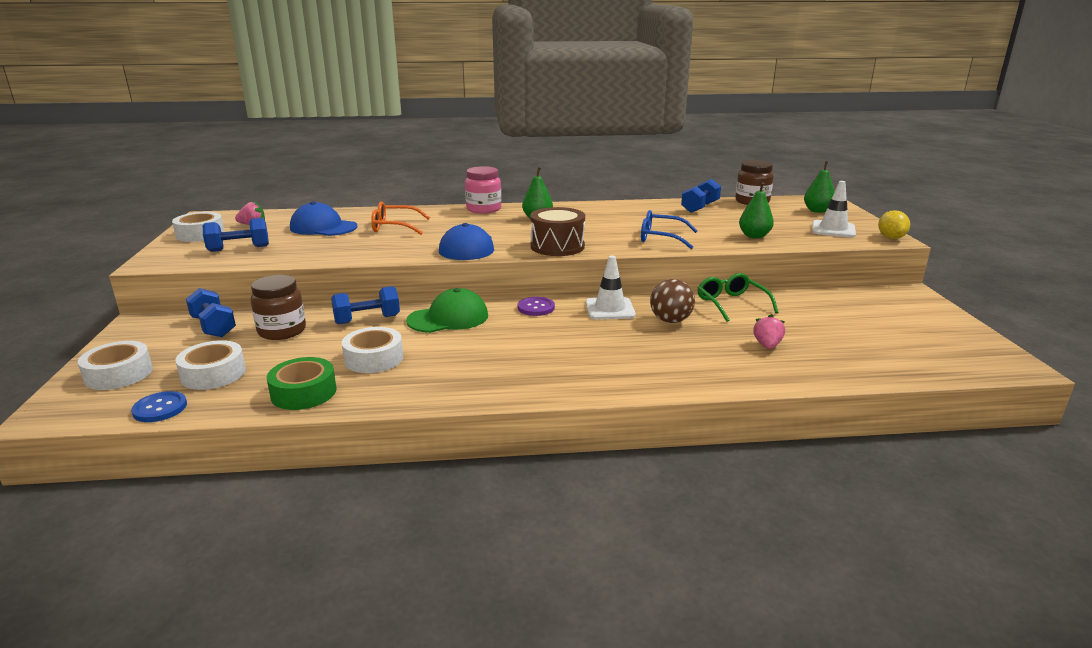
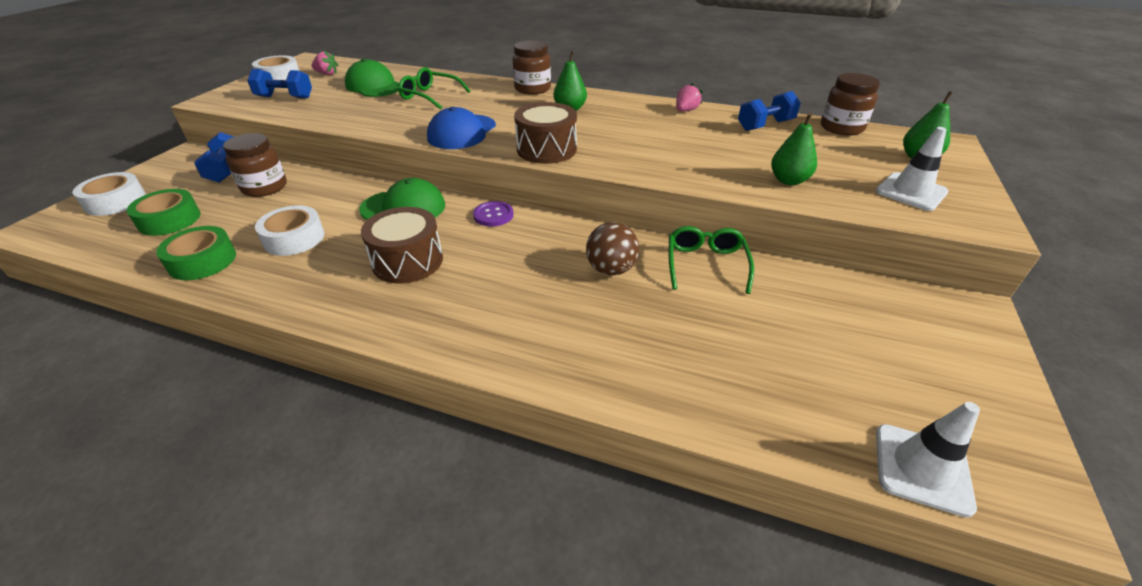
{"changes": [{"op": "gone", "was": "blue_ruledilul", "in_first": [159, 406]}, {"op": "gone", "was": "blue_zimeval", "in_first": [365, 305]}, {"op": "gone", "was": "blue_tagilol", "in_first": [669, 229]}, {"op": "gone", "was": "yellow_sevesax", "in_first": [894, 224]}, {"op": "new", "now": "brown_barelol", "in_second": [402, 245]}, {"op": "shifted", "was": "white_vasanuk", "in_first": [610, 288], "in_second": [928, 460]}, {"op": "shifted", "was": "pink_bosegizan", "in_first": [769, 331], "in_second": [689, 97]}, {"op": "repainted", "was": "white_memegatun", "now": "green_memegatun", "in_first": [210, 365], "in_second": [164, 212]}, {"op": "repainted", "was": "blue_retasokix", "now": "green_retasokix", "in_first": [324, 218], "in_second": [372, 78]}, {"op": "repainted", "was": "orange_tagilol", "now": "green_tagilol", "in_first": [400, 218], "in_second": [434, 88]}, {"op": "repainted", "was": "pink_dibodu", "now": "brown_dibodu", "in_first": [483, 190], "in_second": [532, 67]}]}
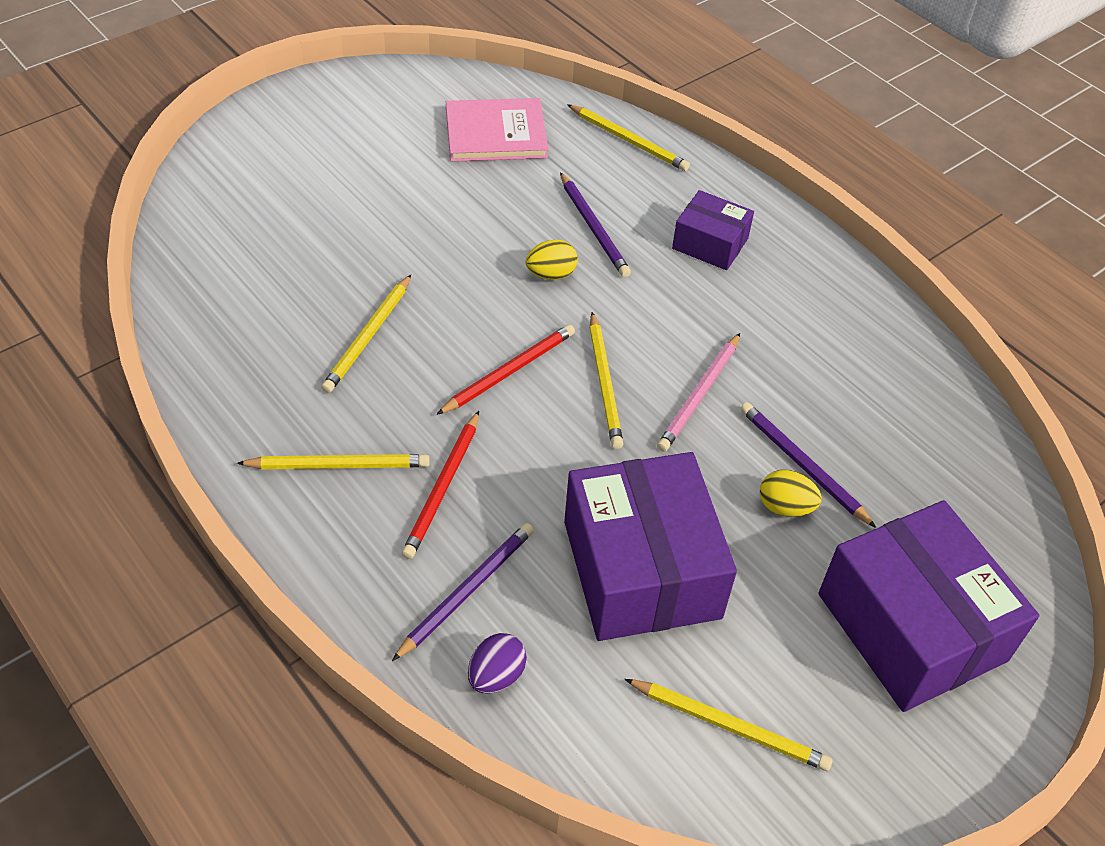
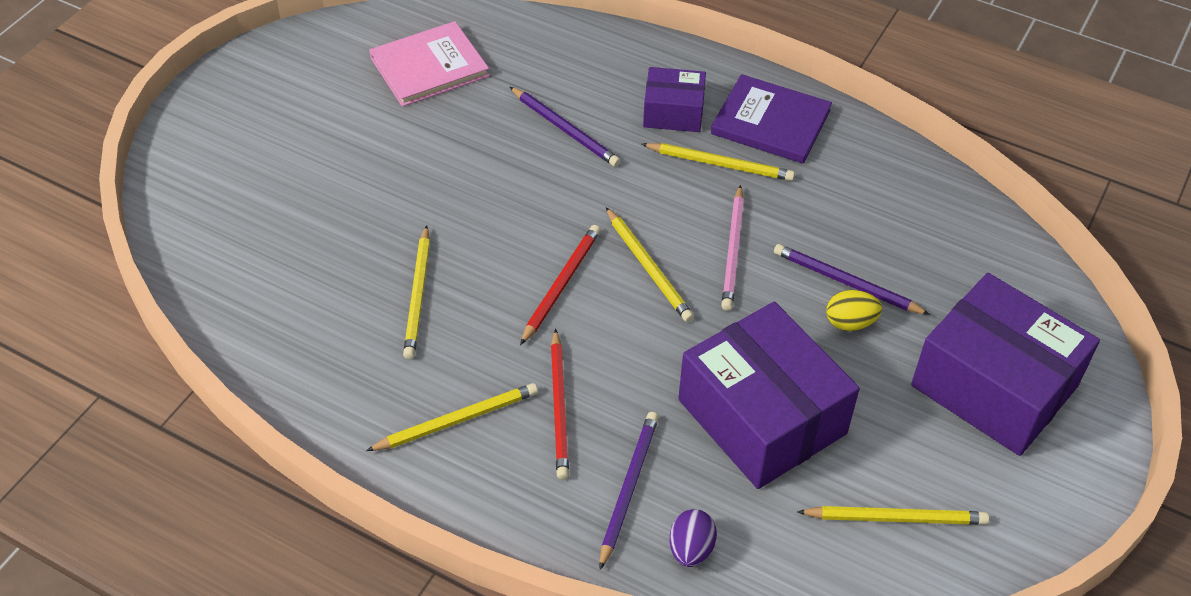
{"changes": [{"op": "gone", "was": "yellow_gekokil", "in_first": [552, 260]}, {"op": "new", "now": "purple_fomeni", "in_second": [771, 119]}, {"op": "shifted", "was": "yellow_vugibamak", "in_first": [628, 137], "in_second": [718, 162]}]}
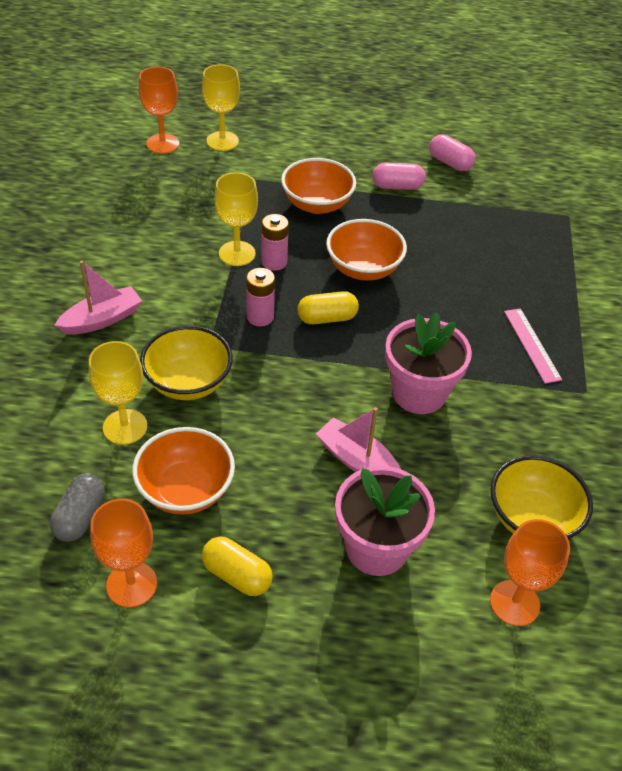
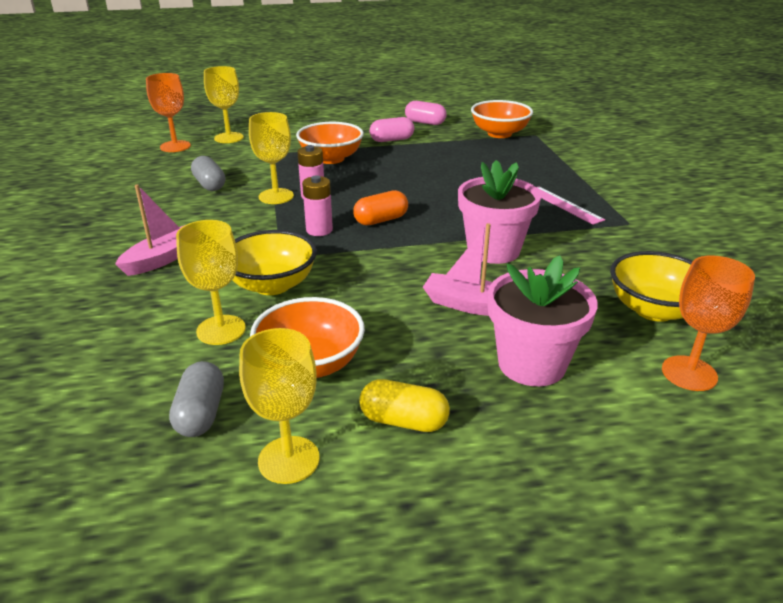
{"changes": [{"op": "new", "now": "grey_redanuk", "in_second": [208, 173]}, {"op": "shifted", "was": "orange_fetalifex", "in_first": [366, 250], "in_second": [502, 119]}, {"op": "repainted", "was": "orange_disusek", "now": "yellow_disusek", "in_first": [123, 553], "in_second": [279, 406]}, {"op": "repainted", "was": "yellow_redanuk", "now": "orange_redanuk", "in_first": [328, 307], "in_second": [380, 207]}]}
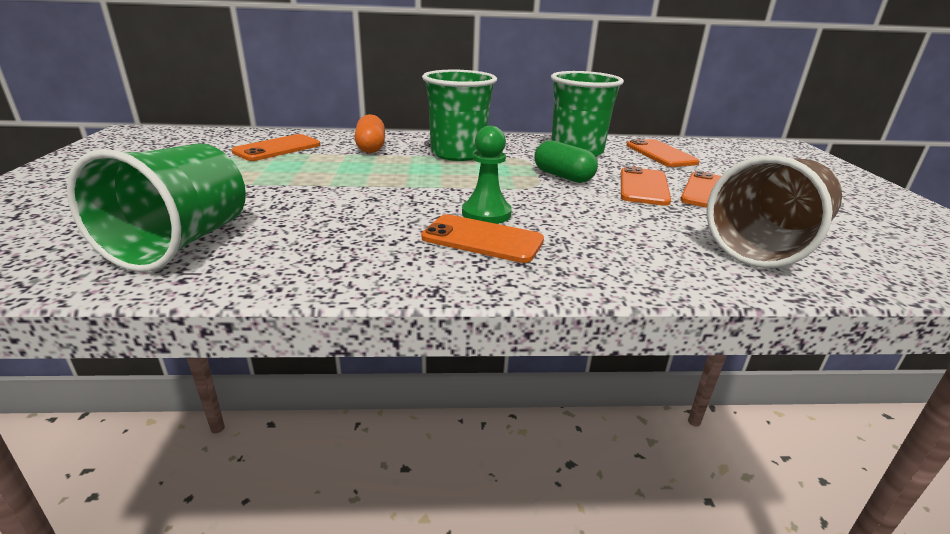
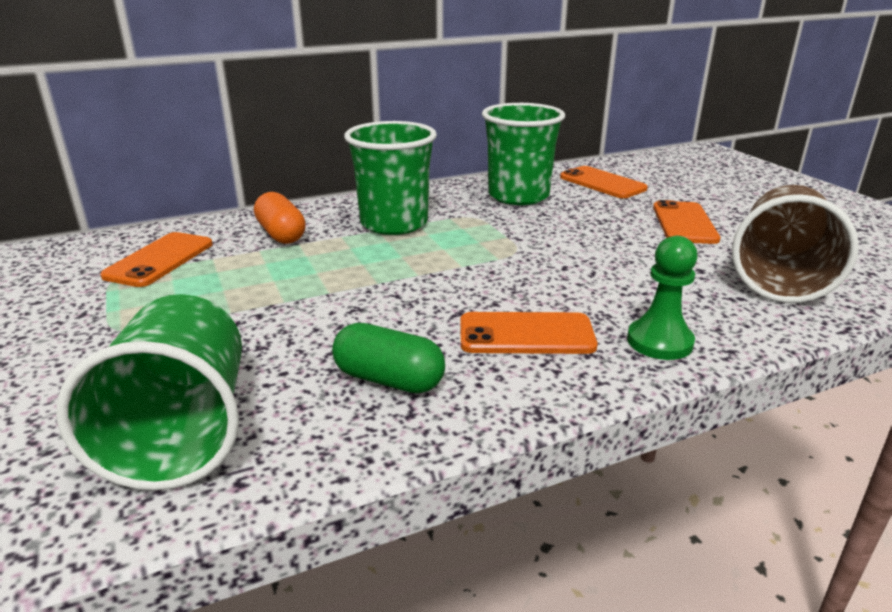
{"changes": [{"op": "gone", "was": "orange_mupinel", "in_first": [646, 186]}, {"op": "shifted", "was": "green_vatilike", "in_first": [487, 175], "in_second": [662, 298]}, {"op": "shifted", "was": "green_redanuk", "in_first": [566, 162], "in_second": [388, 358]}]}
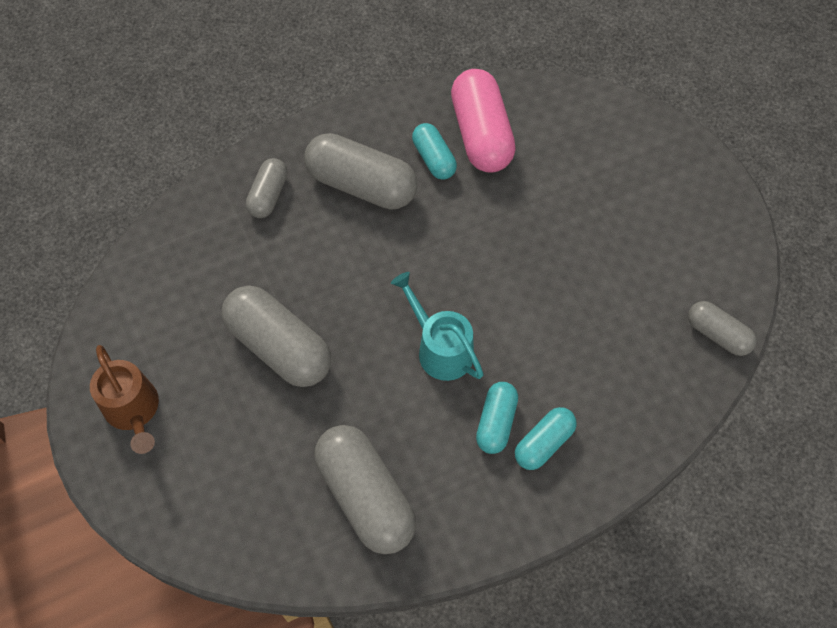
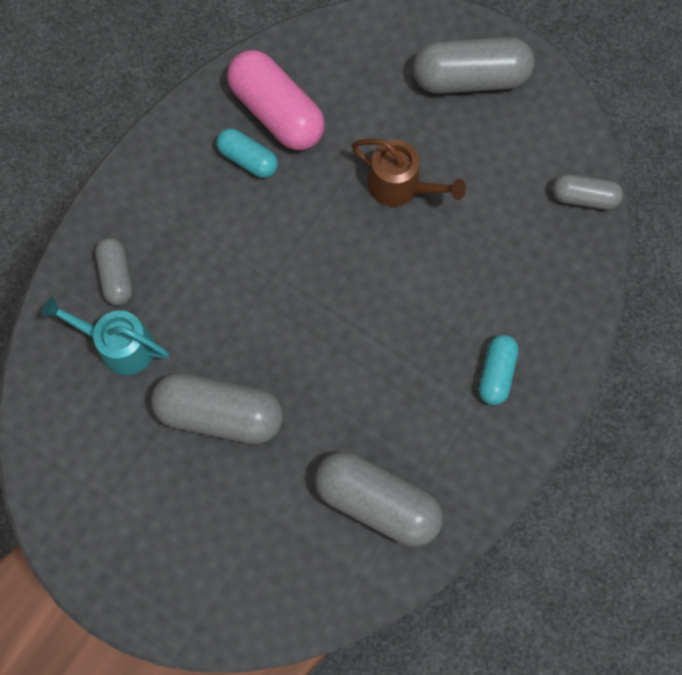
{"changes": [{"op": "gone", "was": "turquoise_redanuk", "in_first": [497, 418]}, {"op": "shifted", "was": "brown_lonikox", "in_first": [124, 399], "in_second": [409, 173]}, {"op": "shifted", "was": "grey_redanuk", "in_first": [360, 171], "in_second": [474, 65]}, {"op": "shifted", "was": "turquoise_lonikox", "in_first": [437, 326], "in_second": [105, 336]}]}
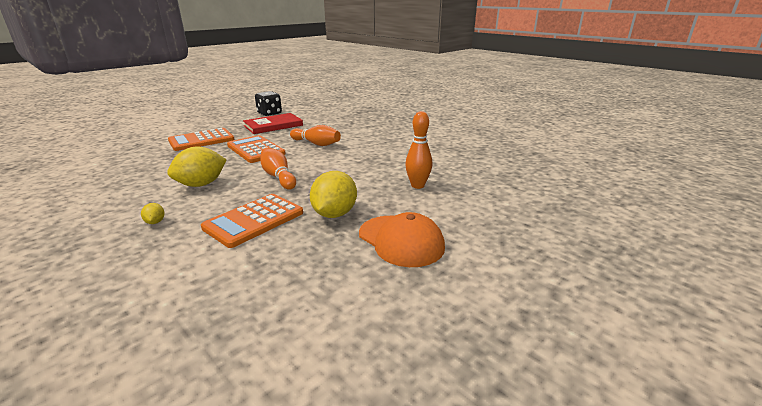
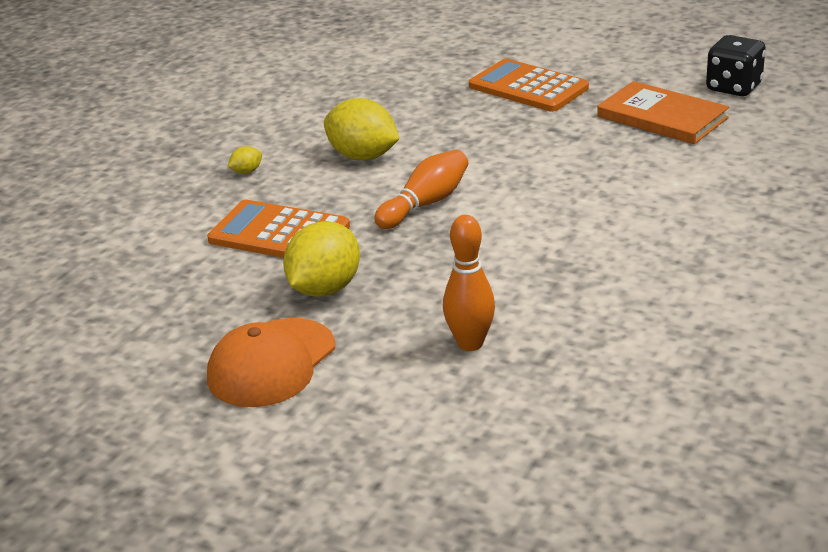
{"changes": [{"op": "gone", "was": "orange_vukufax", "in_first": [256, 149]}, {"op": "gone", "was": "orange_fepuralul", "in_first": [315, 135]}, {"op": "repainted", "was": "red_fomeni", "now": "orange_fomeni", "in_first": [273, 123], "in_second": [663, 112]}, {"op": "rotated", "was": "yellow_sevesax", "in_first": [333, 194], "in_second": [321, 259], "clockwise": -60}]}
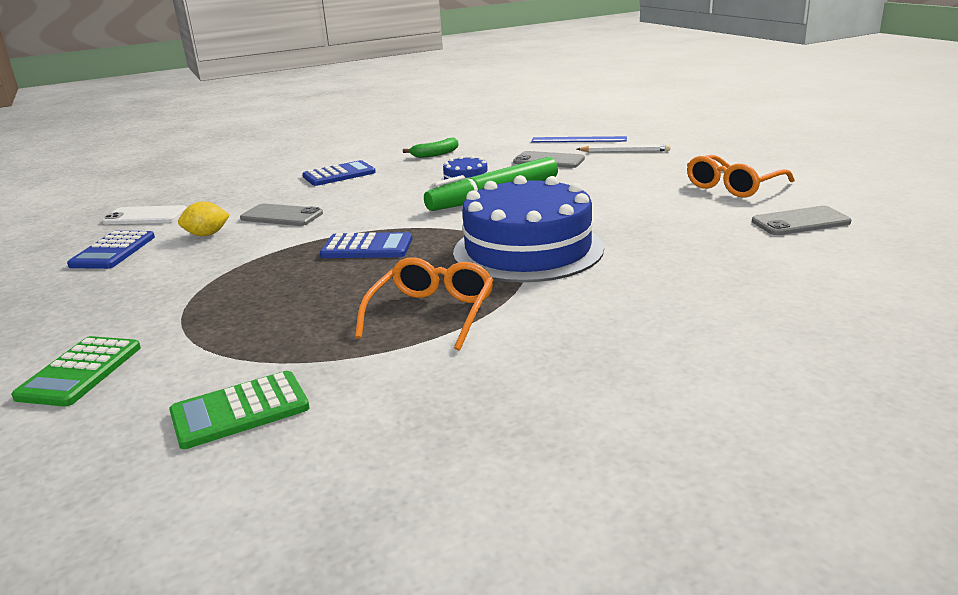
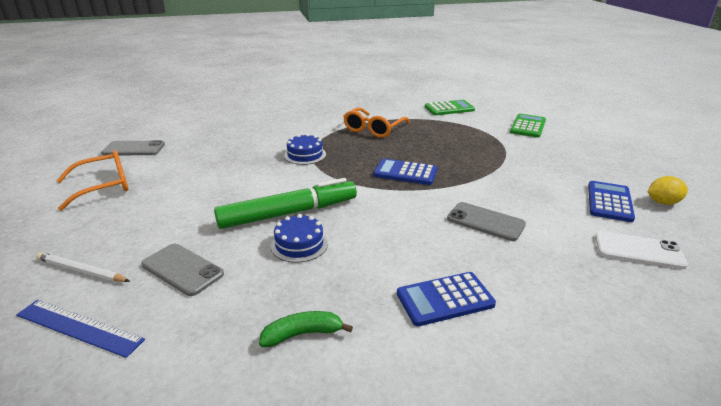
{"changes": [{"op": "shifted", "was": "yellow_sevesax", "in_first": [204, 219], "in_second": [668, 190]}, {"op": "scaled", "was": "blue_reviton", "in_first": [528, 228], "in_second": [305, 149], "ratio": 0.45}]}
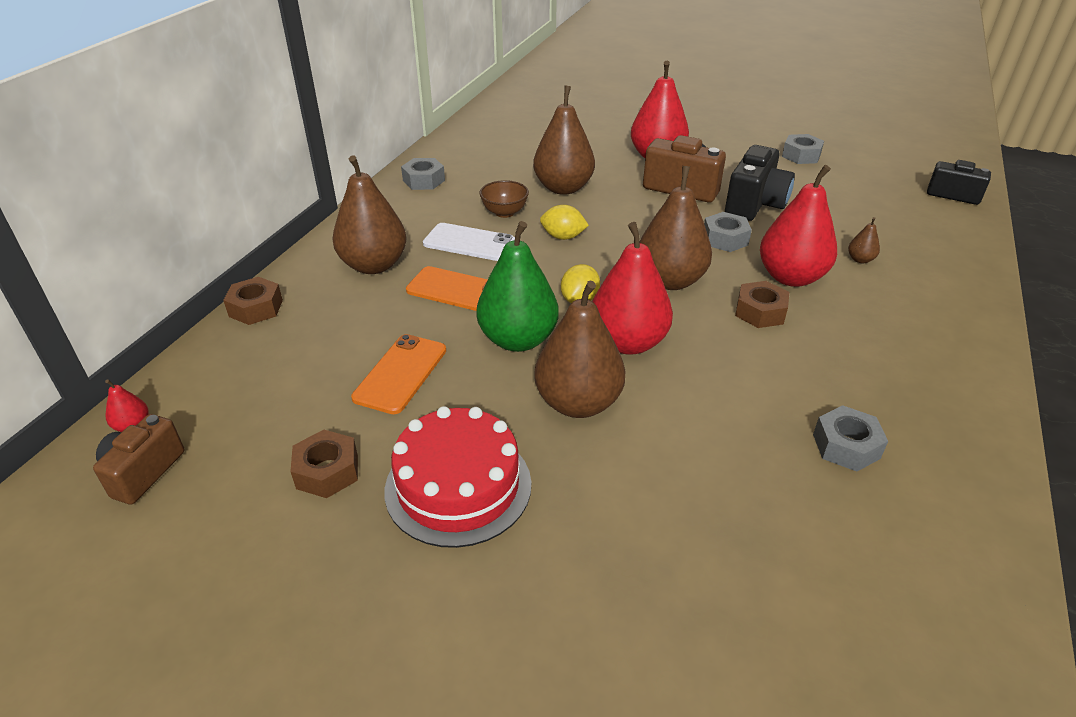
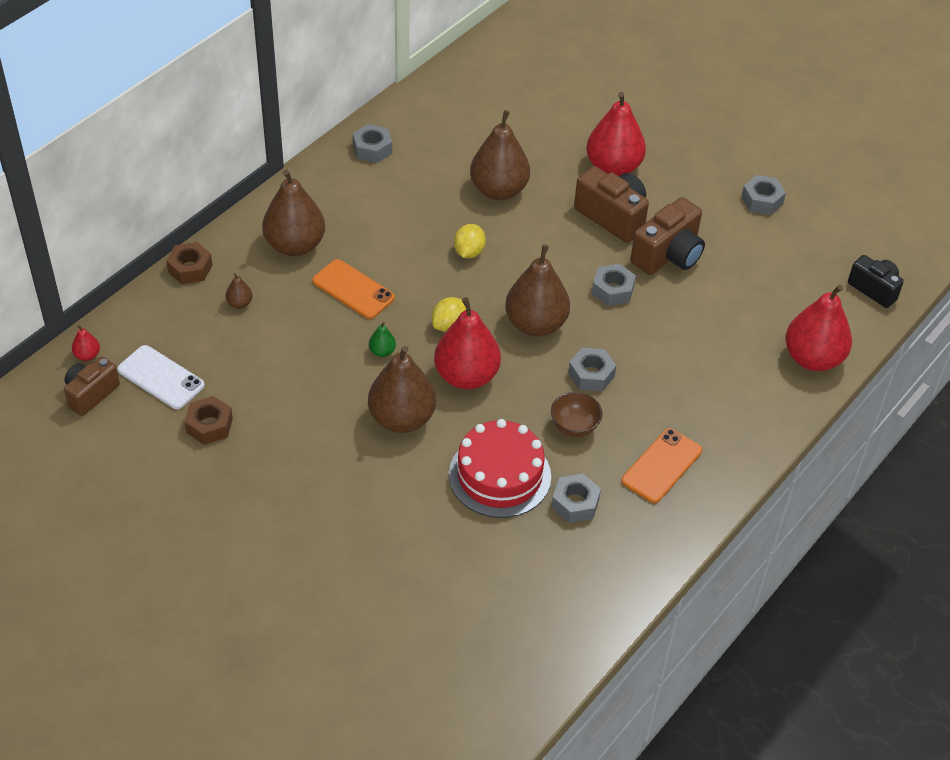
{"changes": [{"op": "shifted", "was": "orange_mupinel", "in_first": [398, 374], "in_second": [662, 465]}, {"op": "shifted", "was": "red_reviton", "in_first": [458, 477], "in_second": [500, 468]}, {"op": "shifted", "was": "white_mupinel", "in_first": [469, 242], "in_second": [161, 377]}, {"op": "shifted", "was": "brown_fetalifex", "in_first": [504, 199], "in_second": [577, 414]}, {"op": "shifted", "was": "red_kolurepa", "in_first": [798, 226], "in_second": [818, 328]}, {"op": "shifted", "was": "brown_kolurepa", "in_first": [864, 240], "in_second": [239, 290]}, {"op": "repainted", "was": "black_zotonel", "now": "brown_zotonel", "in_first": [760, 183], "in_second": [668, 236]}, {"op": "repainted", "was": "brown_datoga", "now": "grey_datoga", "in_first": [762, 304], "in_second": [592, 370]}, {"op": "rotated", "was": "yellow_sevesax", "in_first": [564, 222], "in_second": [470, 241], "clockwise": 75}, {"op": "scaled", "was": "green_kolurepa", "in_first": [517, 286], "in_second": [382, 339], "ratio": 0.42}]}
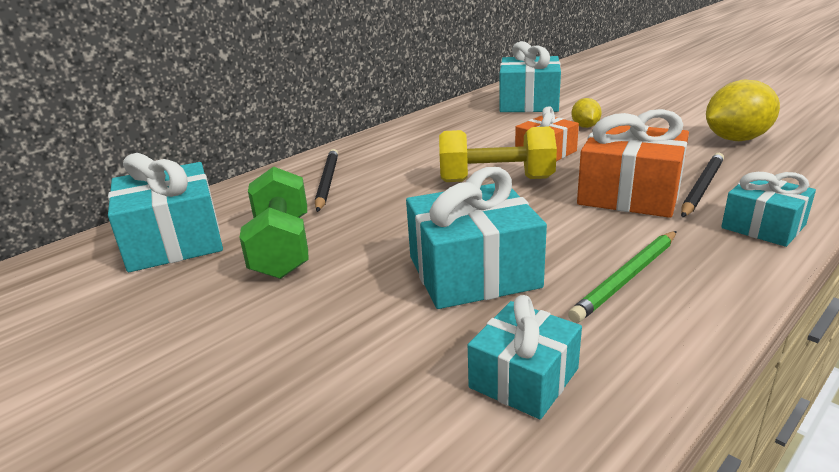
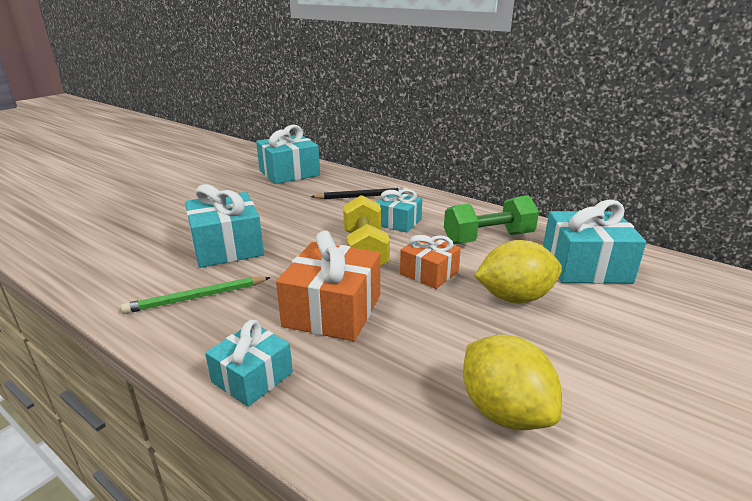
{"changes": [{"op": "gone", "was": "black_vugibamak", "in_first": [702, 185]}, {"op": "shifted", "was": "green_zimeval", "in_first": [274, 222], "in_second": [491, 219]}, {"op": "shifted", "was": "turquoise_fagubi", "in_first": [525, 357], "in_second": [399, 211]}, {"op": "rotated", "was": "green_vugibamak", "in_first": [622, 277], "in_second": [196, 295], "clockwise": -60}, {"op": "scaled", "was": "yellow_sevesax", "in_first": [586, 113], "in_second": [518, 271], "ratio": 1.88}]}
